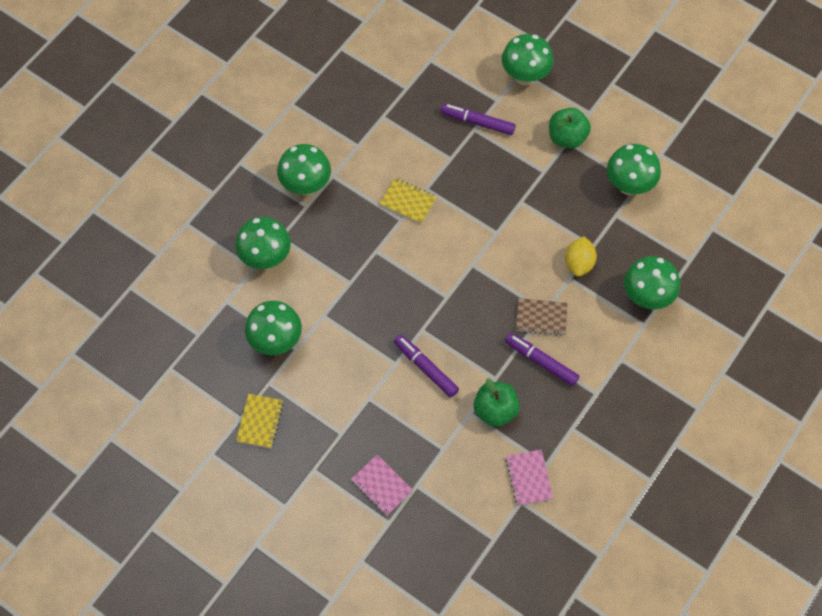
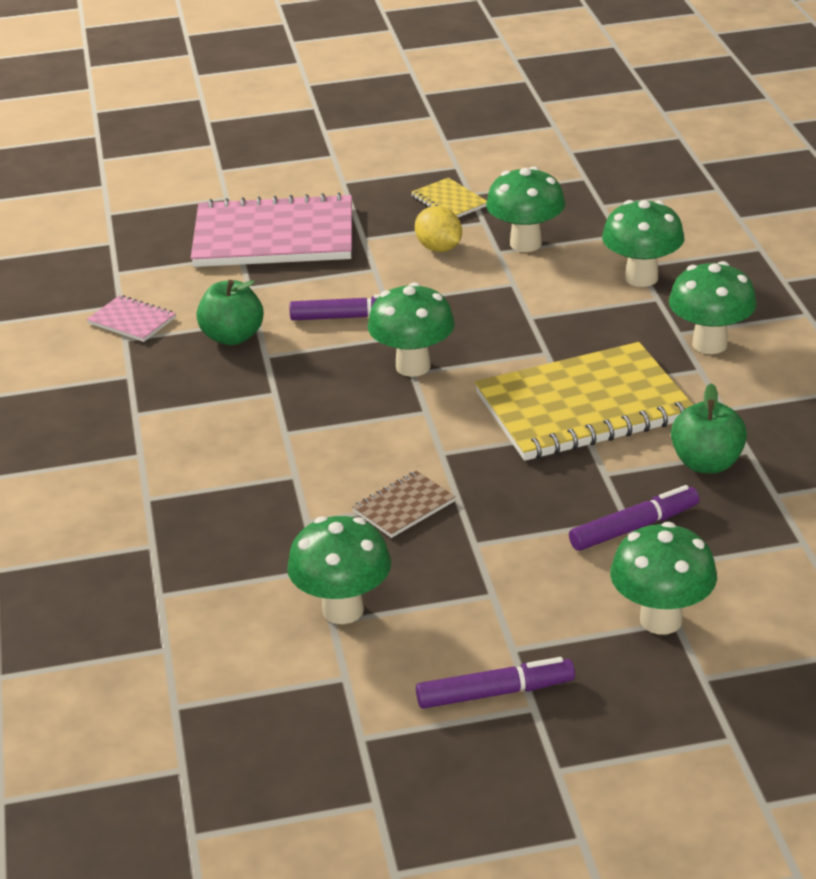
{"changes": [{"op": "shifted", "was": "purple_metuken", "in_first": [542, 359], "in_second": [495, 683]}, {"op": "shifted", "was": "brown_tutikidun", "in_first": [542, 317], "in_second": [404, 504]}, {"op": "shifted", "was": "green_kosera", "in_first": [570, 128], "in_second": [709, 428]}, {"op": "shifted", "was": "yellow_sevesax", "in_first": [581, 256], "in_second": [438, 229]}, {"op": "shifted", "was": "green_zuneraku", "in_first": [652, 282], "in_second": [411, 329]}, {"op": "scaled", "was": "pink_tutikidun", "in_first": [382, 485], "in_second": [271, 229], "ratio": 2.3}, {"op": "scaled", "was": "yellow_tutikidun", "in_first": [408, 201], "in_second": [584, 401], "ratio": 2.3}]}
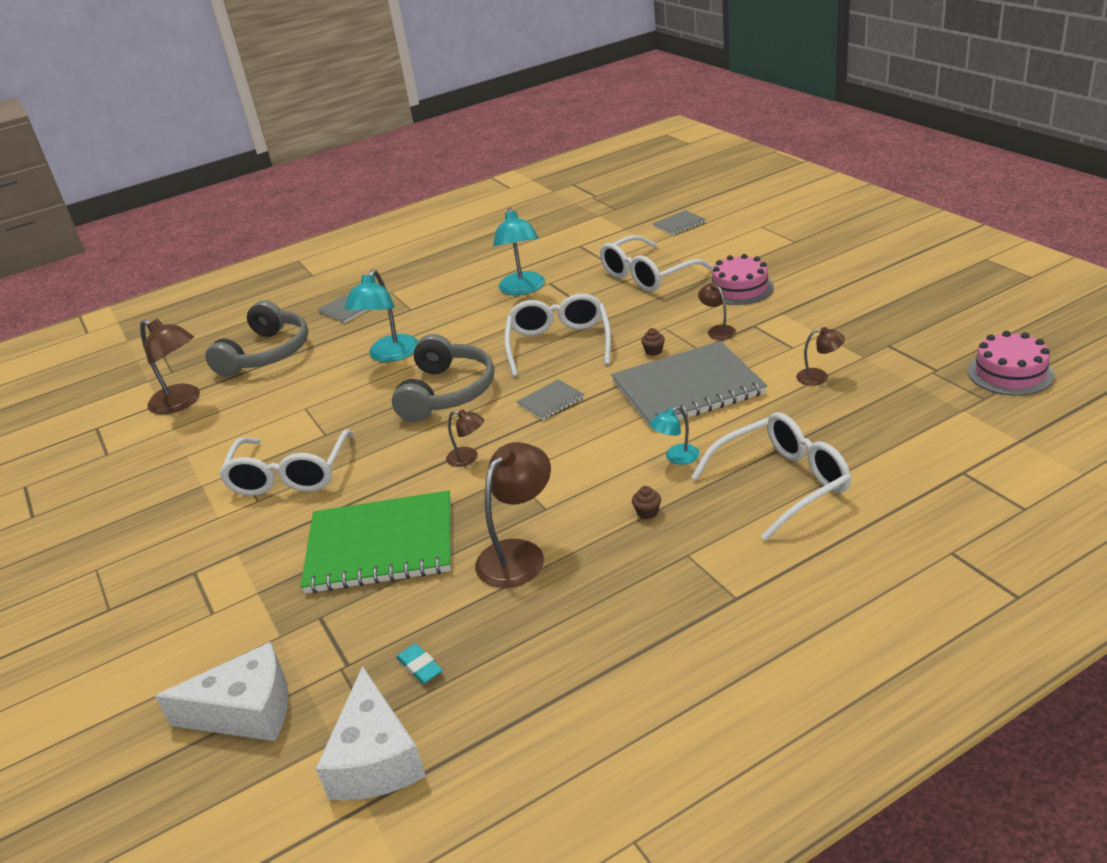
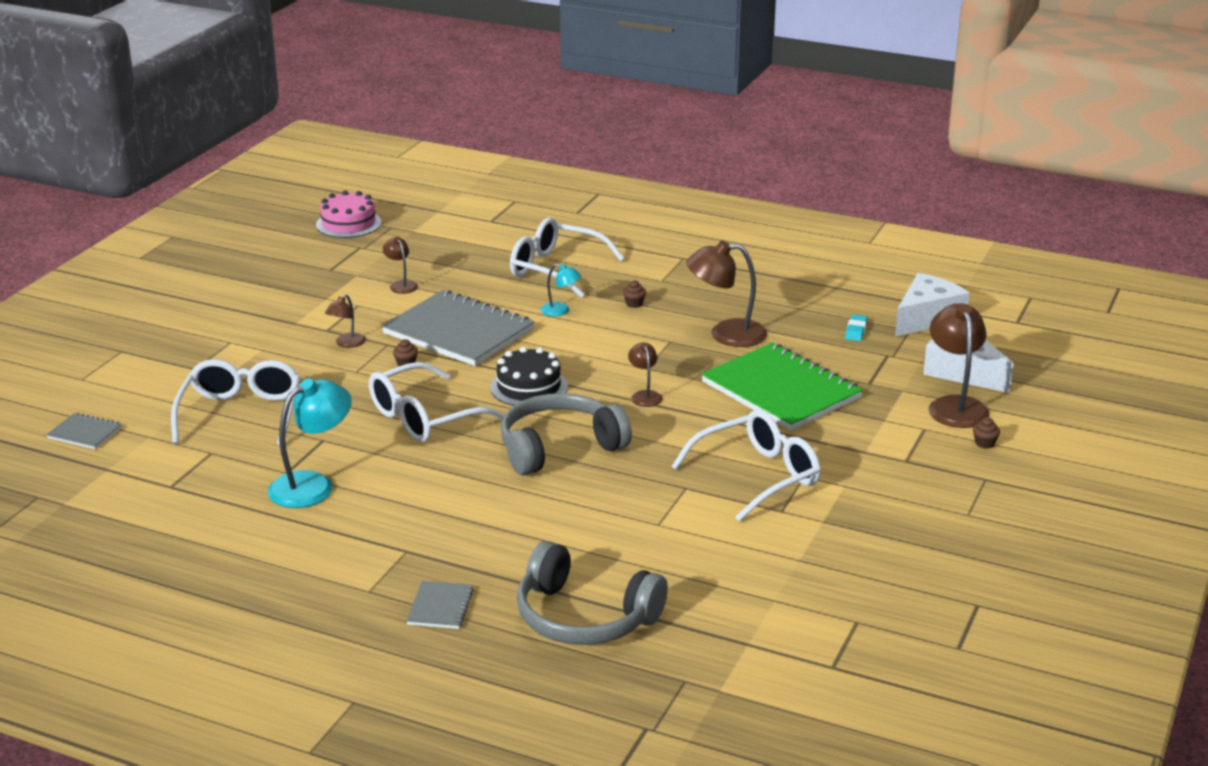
{"changes": [{"op": "gone", "was": "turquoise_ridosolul", "in_first": [381, 315]}, {"op": "gone", "was": "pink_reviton", "in_first": [742, 279]}, {"op": "new", "now": "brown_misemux", "in_second": [986, 433]}, {"op": "shifted", "was": "brown_ridosolul", "in_first": [170, 366], "in_second": [959, 365]}, {"op": "swapped", "was": "grey_tutikidun", "now": "black_reviton", "in_first": [550, 399], "in_second": [529, 376]}, {"op": "rotated", "was": "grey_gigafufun", "in_first": [256, 338], "in_second": [592, 593], "clockwise": -135}, {"op": "rotated", "was": "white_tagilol", "in_first": [656, 263], "in_second": [235, 402], "clockwise": -105}]}
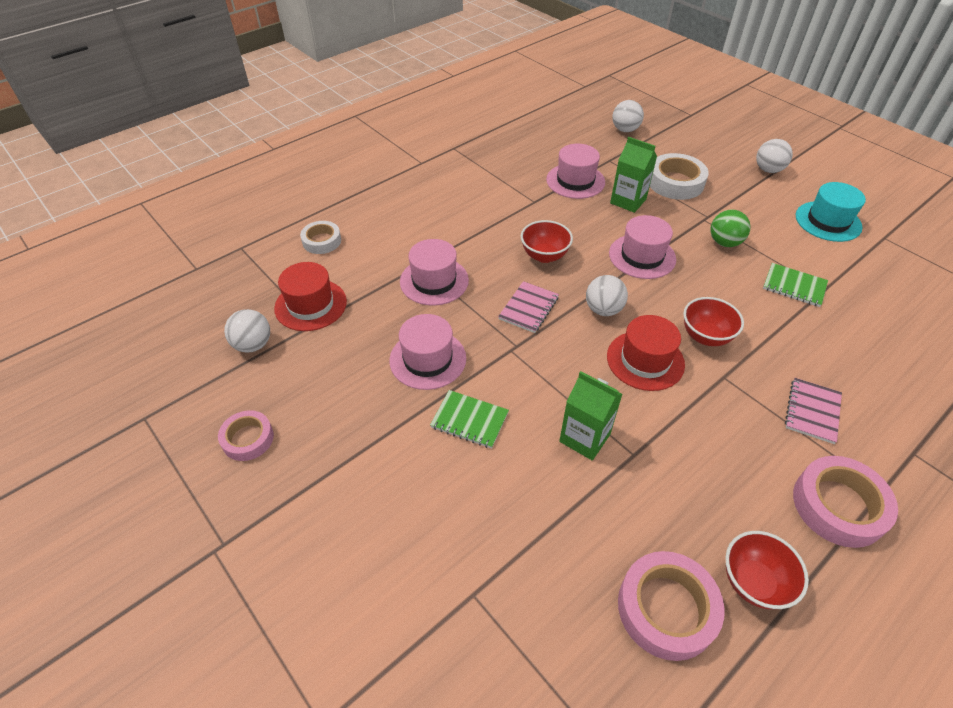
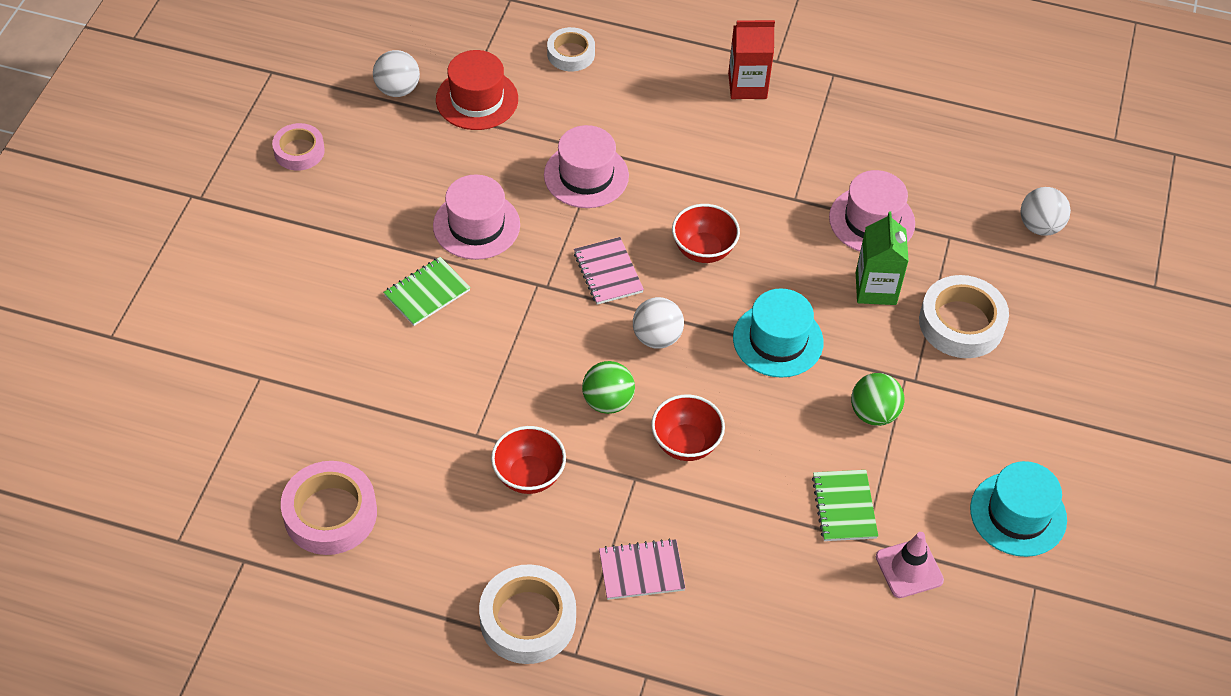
{"changes": [{"op": "gone", "was": "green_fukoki", "in_first": [590, 415]}, {"op": "gone", "was": "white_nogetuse", "in_first": [774, 156]}, {"op": "new", "now": "red_fukoki", "in_second": [751, 59]}, {"op": "new", "now": "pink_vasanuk", "in_second": [910, 565]}, {"op": "shifted", "was": "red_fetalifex", "in_first": [767, 570], "in_second": [528, 460]}, {"op": "swapped", "was": "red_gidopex", "now": "green_nogetuse", "in_first": [646, 353], "in_second": [608, 387]}, {"op": "repainted", "was": "pink_gidopex", "now": "turquoise_gidopex", "in_first": [642, 247], "in_second": [778, 333]}, {"op": "repainted", "was": "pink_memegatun", "now": "white_memegatun", "in_first": [845, 502], "in_second": [527, 614]}, {"op": "rotated", "was": "green_tutikidun", "in_first": [469, 419], "in_second": [427, 291], "clockwise": 60}, {"op": "rotated", "was": "pink_tutikidun", "in_first": [528, 307], "in_second": [609, 271], "clockwise": 75}]}
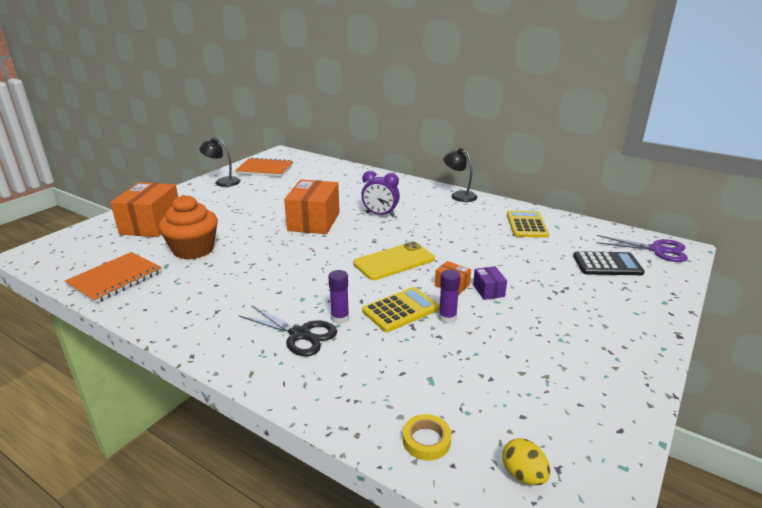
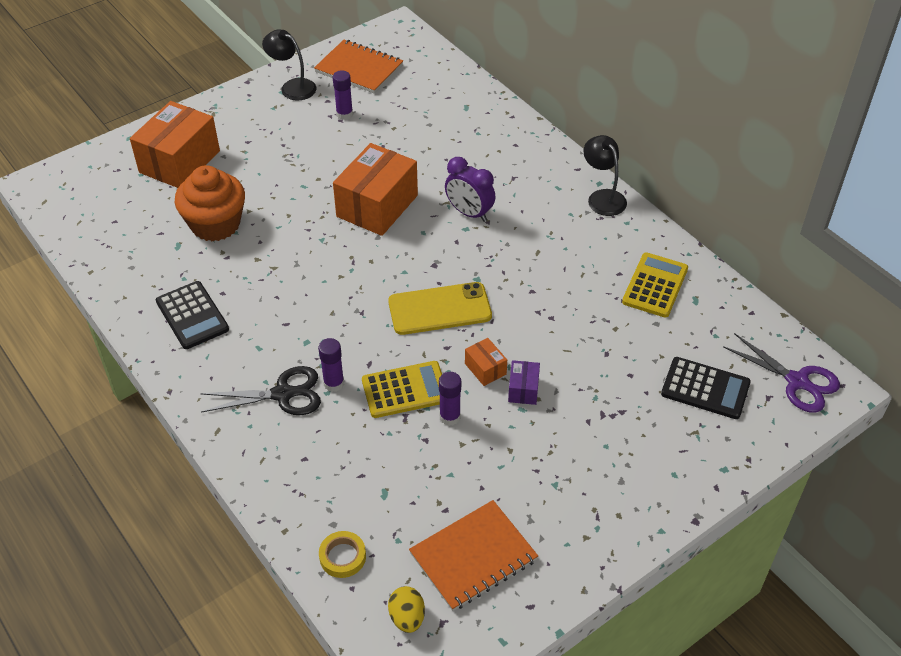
{"changes": [{"op": "new", "now": "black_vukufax", "in_second": [192, 315]}, {"op": "new", "now": "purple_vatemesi", "in_second": [343, 95]}, {"op": "shifted", "was": "orange_tutikidun", "in_first": [113, 277], "in_second": [473, 555]}, {"op": "rotated", "was": "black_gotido", "in_first": [288, 330], "in_second": [260, 390], "clockwise": -60}]}
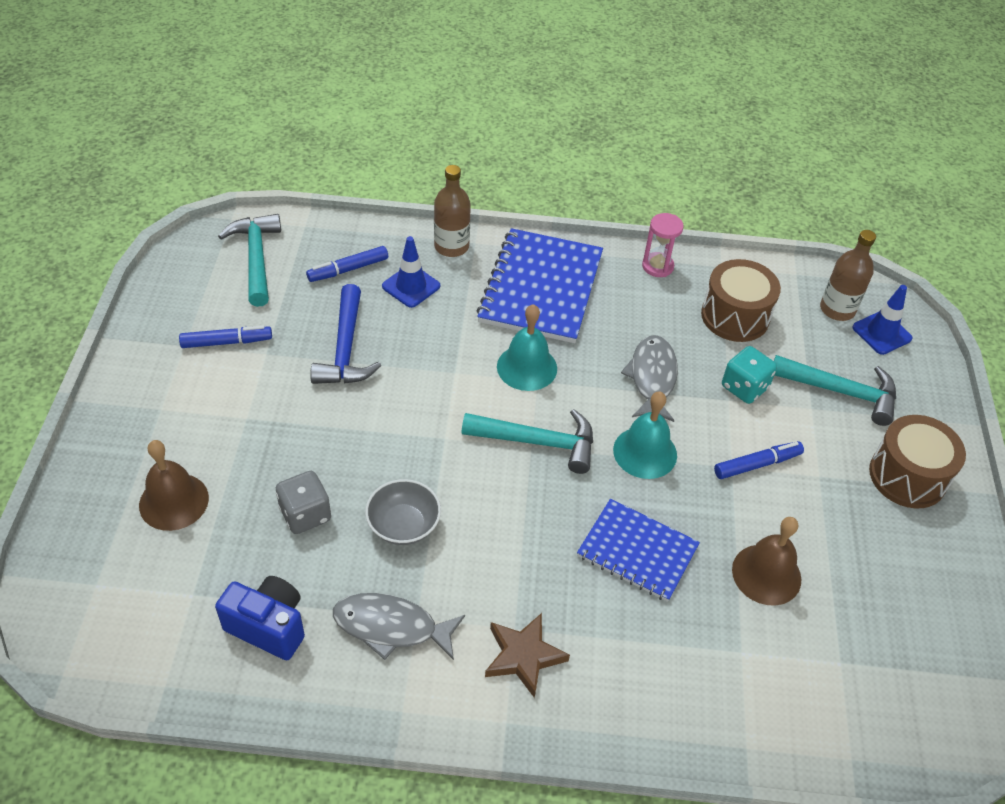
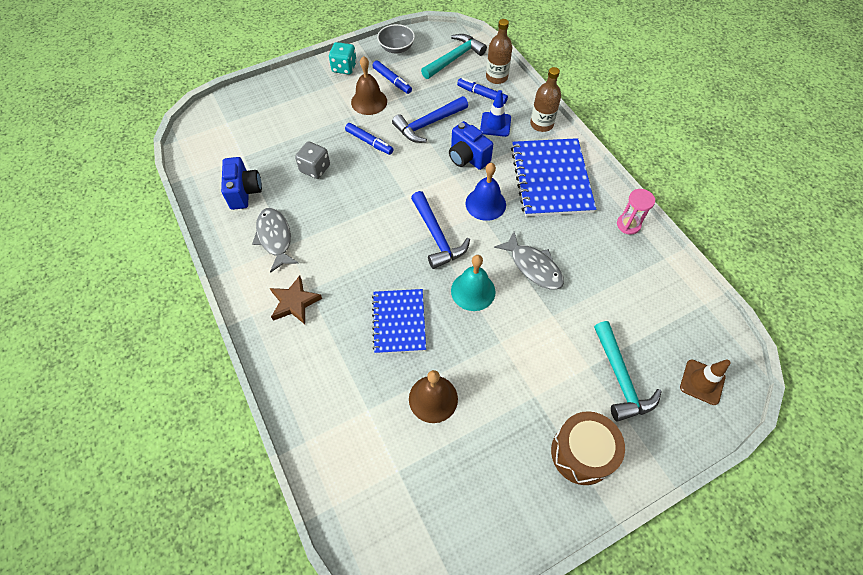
{"changes": [{"op": "gone", "was": "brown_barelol", "in_first": [741, 300]}, {"op": "new", "now": "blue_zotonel", "in_second": [471, 145]}, {"op": "shifted", "was": "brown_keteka", "in_first": [174, 485], "in_second": [369, 85]}, {"op": "shifted", "was": "grey_fetalifex", "in_first": [403, 512], "in_second": [396, 39]}, {"op": "shifted", "was": "blue_metuken", "in_first": [759, 460], "in_second": [369, 139]}, {"op": "shifted", "was": "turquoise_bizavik", "in_first": [749, 375], "in_second": [343, 58]}, {"op": "shifted", "was": "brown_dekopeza", "in_first": [848, 275], "in_second": [499, 51]}, {"op": "repainted", "was": "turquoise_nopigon", "now": "blue_nopigon", "in_first": [527, 441], "in_second": [440, 230]}, {"op": "repainted", "was": "turquoise_keteka", "now": "blue_keteka", "in_first": [527, 347], "in_second": [486, 192]}, {"op": "repainted", "was": "blue_vasanuk", "now": "brown_vasanuk", "in_first": [882, 320], "in_second": [705, 382]}, {"op": "rotated", "was": "blue_tutikidun", "in_first": [540, 285], "in_second": [553, 177], "clockwise": -75}, {"op": "rotated", "was": "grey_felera", "in_first": [649, 378], "in_second": [529, 261], "clockwise": 75}]}
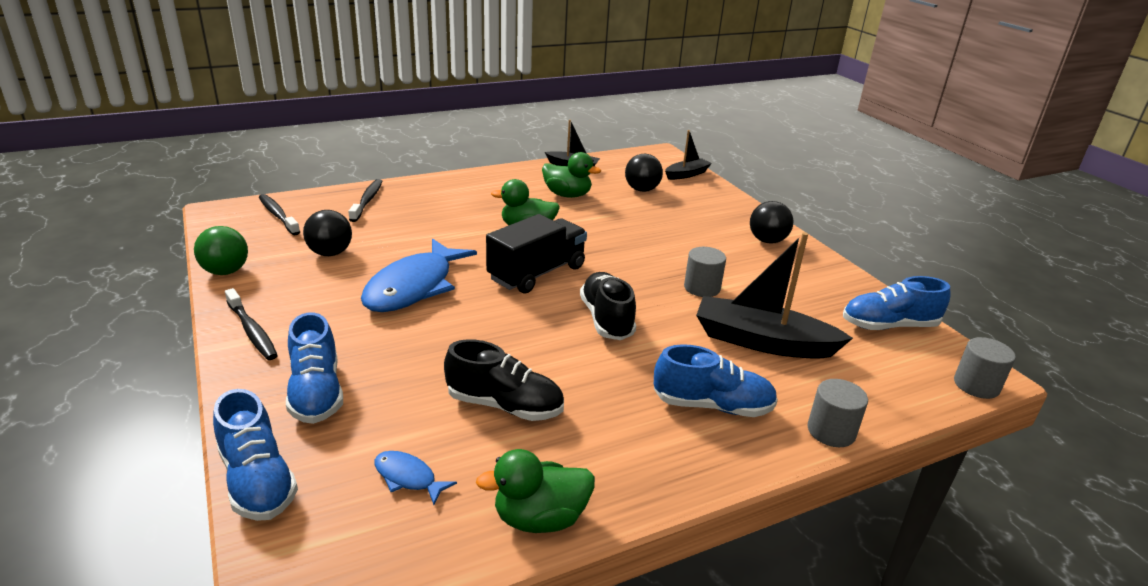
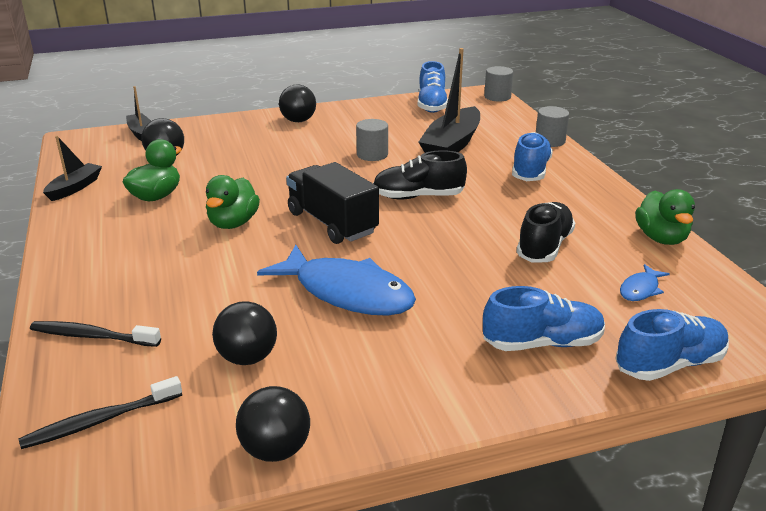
{"changes": [{"op": "gone", "was": "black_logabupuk", "in_first": [251, 324]}, {"op": "repainted", "was": "green_nogetuse", "now": "black_nogetuse", "in_first": [221, 250], "in_second": [273, 424]}]}
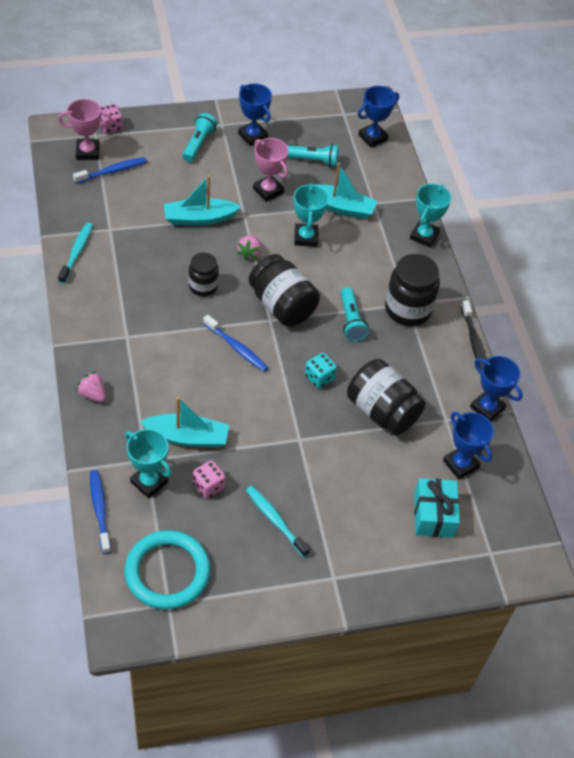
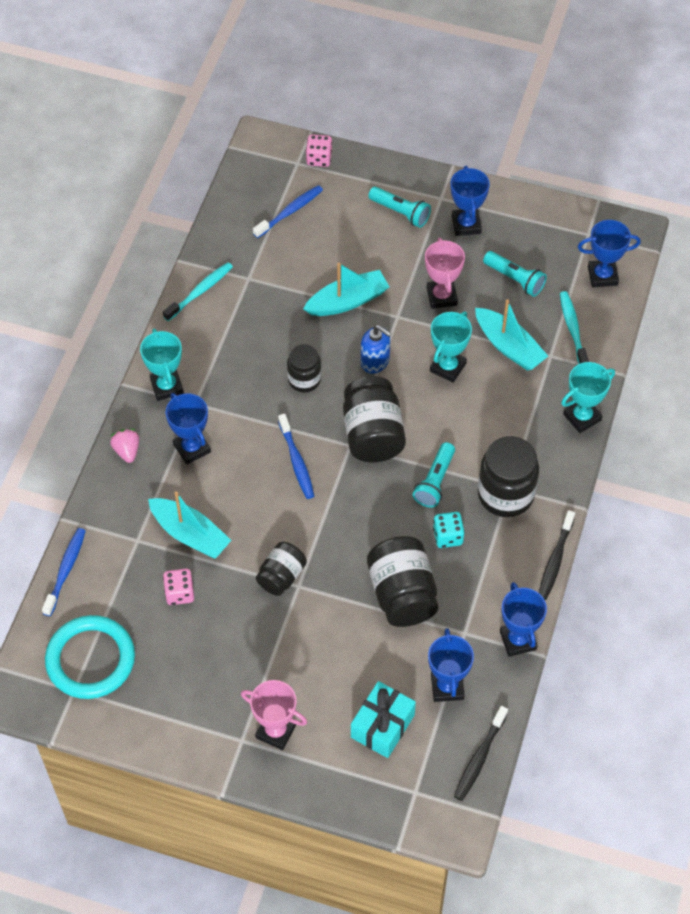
{"changes": [{"op": "new", "now": "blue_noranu", "in_second": [188, 428]}, {"op": "new", "now": "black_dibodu", "in_second": [281, 569]}, {"op": "new", "now": "black_logabupuk", "in_second": [481, 753]}, {"op": "shifted", "was": "pink_noranu", "in_first": [85, 129], "in_second": [274, 715]}, {"op": "shifted", "was": "turquoise_noranu", "in_first": [148, 463], "in_second": [162, 365]}, {"op": "shifted", "was": "turquoise_logabupuk", "in_first": [278, 521], "in_second": [574, 327]}, {"op": "shifted", "was": "turquoise_bizavik", "in_first": [321, 370], "in_second": [449, 530]}, {"op": "swapped", "was": "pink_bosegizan", "now": "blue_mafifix", "in_first": [248, 248], "in_second": [376, 349]}, {"op": "rotated", "was": "blue_logabupuk", "in_first": [110, 170], "in_second": [288, 211], "clockwise": -45}, {"op": "rotated", "was": "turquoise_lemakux", "in_first": [203, 200], "in_second": [346, 289], "clockwise": 135}, {"op": "rotated", "was": "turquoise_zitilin", "in_first": [199, 137], "in_second": [399, 207], "clockwise": 75}]}
